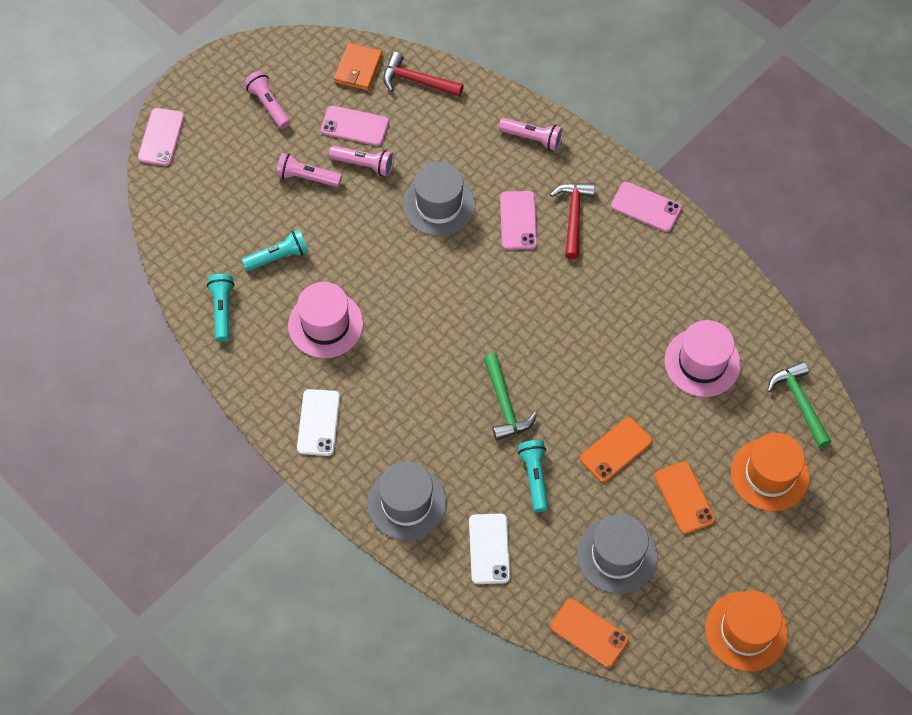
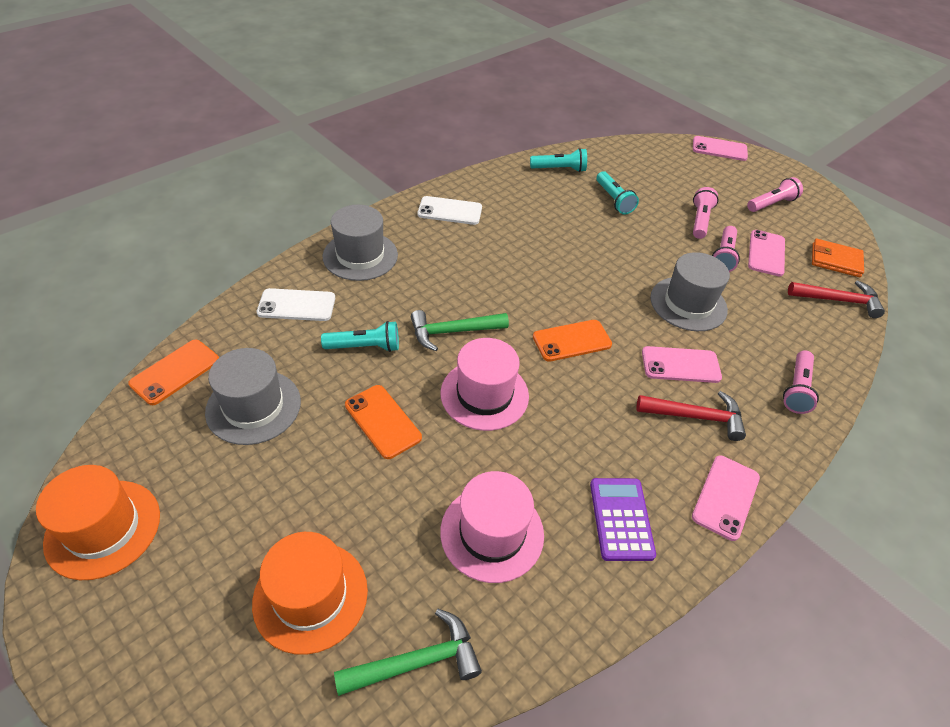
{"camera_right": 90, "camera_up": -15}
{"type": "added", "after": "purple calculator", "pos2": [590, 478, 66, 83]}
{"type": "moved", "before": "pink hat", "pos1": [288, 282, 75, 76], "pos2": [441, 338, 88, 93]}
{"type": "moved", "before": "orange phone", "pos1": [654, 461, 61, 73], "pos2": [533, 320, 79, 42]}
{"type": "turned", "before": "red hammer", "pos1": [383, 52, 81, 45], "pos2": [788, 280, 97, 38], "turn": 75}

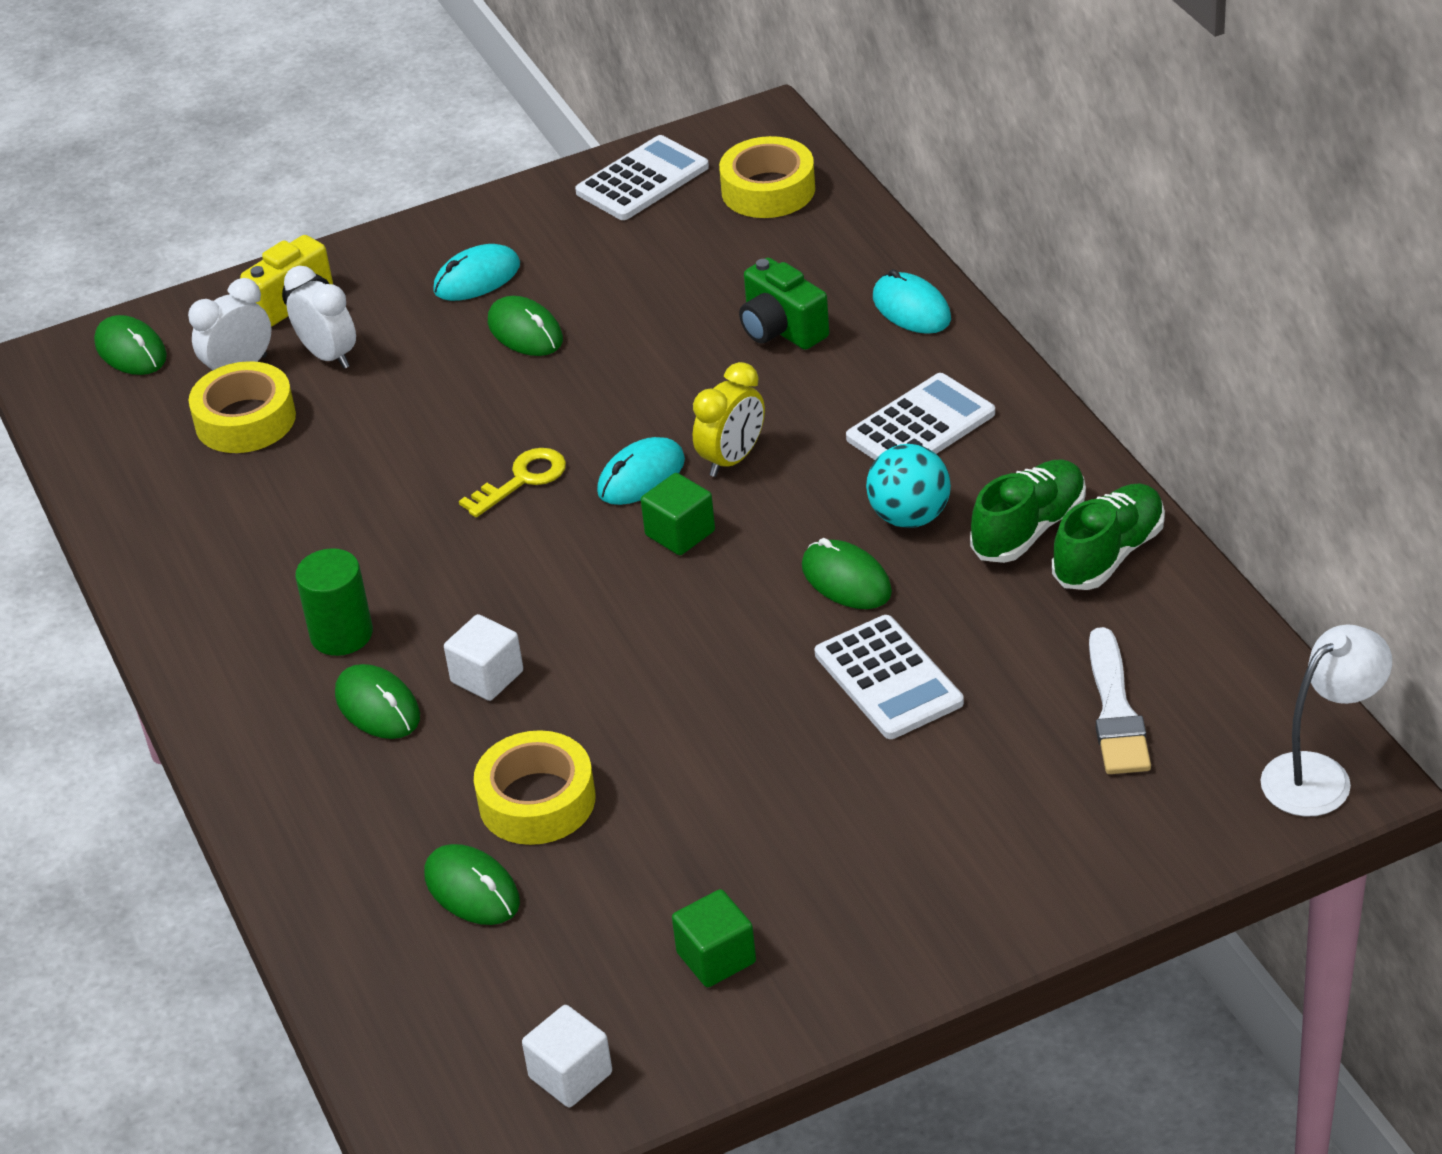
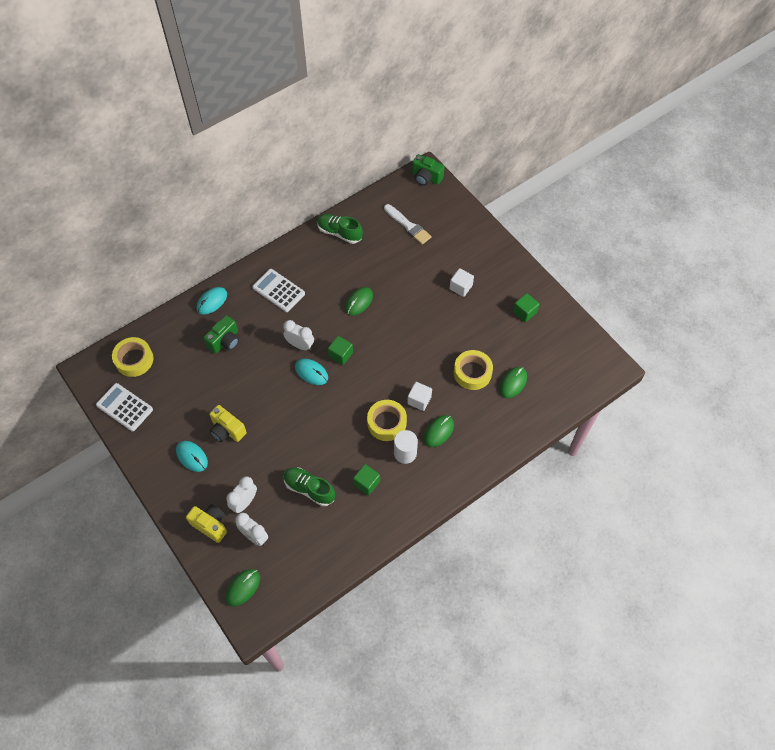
{"camera_right": -105, "camera_up": 20}
{"type": "removed", "before": "yellow key", "pos1": [459, 448, 107, 69]}
{"type": "removed", "before": "white calculator", "pos1": [815, 615, 149, 124]}
{"type": "removed", "before": "turquoise ball", "pos1": [866, 444, 85, 84]}
{"type": "added", "after": "green cube", "pos2": [353, 464, 27, 31]}
{"type": "moved", "before": "yellow tape", "pos1": [189, 361, 107, 92], "pos2": [367, 400, 40, 41]}
{"type": "moved", "before": "white cube", "pos1": [522, 1005, 90, 103], "pos2": [449, 268, 25, 29]}
{"type": "moved", "before": "green shoe", "pos1": [970, 459, 116, 104], "pos2": [283, 467, 52, 39]}
{"type": "replaced", "before": "green mouse", "after": "yellow camera", "pos1": [488, 296, 75, 60], "pos2": [209, 405, 38, 37]}
{"type": "replaced", "before": "white lamp", "after": "green camera", "pos1": [1260, 624, 132, 193], "pos2": [412, 154, 32, 32]}
{"type": "recoloured", "before": "green cylinder", "after": "white cylinder", "pos1": [295, 548, 78, 108], "pos2": [394, 430, 24, 34]}
{"type": "recoloured", "before": "yellow clock", "after": "white clock", "pos1": [693, 362, 72, 115], "pos2": [283, 320, 31, 31]}
{"type": "turned", "before": "white brush", "pos1": [1089, 627, 62, 147], "pos2": [384, 204, 47, 41], "turn": 60}

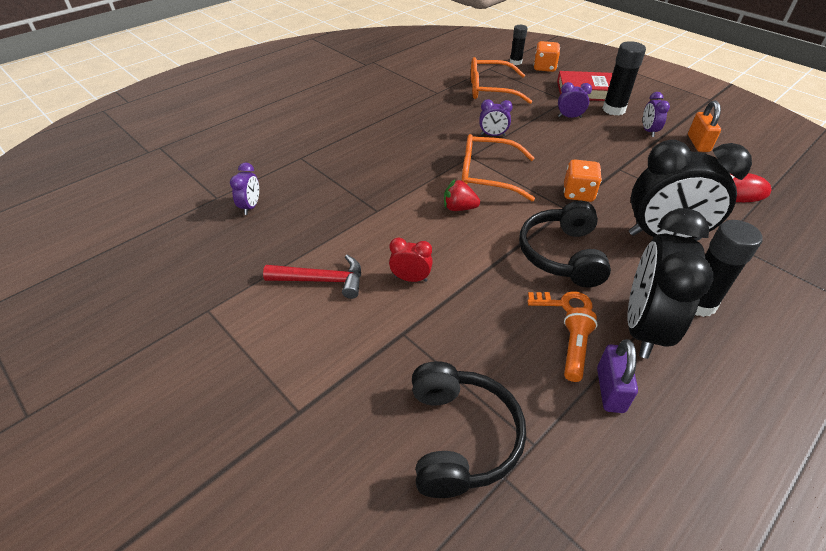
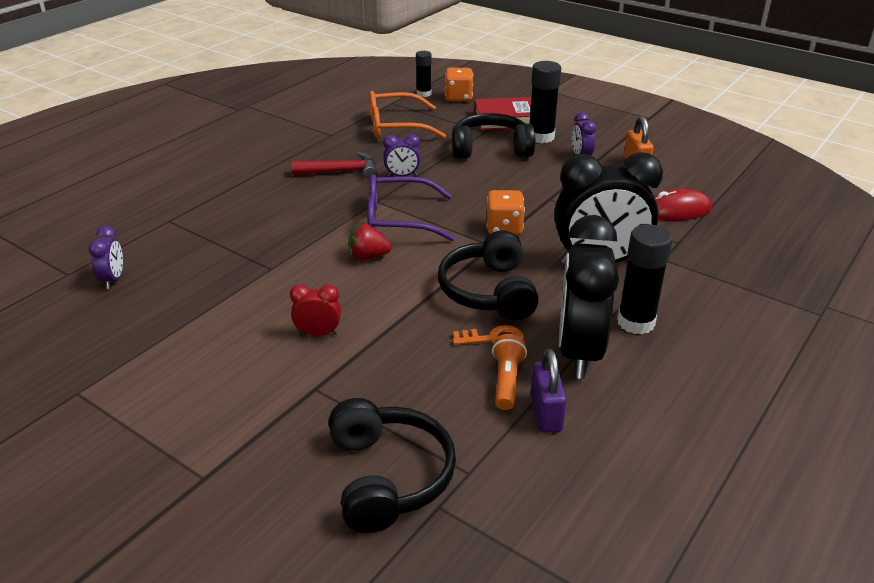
{"camera_right": -10, "camera_up": -10}
{"type": "moved", "before": "red hammer", "pos1": [263, 255, 98, 44], "pos2": [291, 152, 86, 27]}
{"type": "replaced", "before": "purple clock", "after": "black headphones", "pos1": [558, 82, 34, 36], "pos2": [452, 113, 83, 46]}
{"type": "recoloured", "before": "orange glasses", "after": "purple glasses", "pos1": [462, 134, 73, 67], "pos2": [367, 174, 88, 67]}

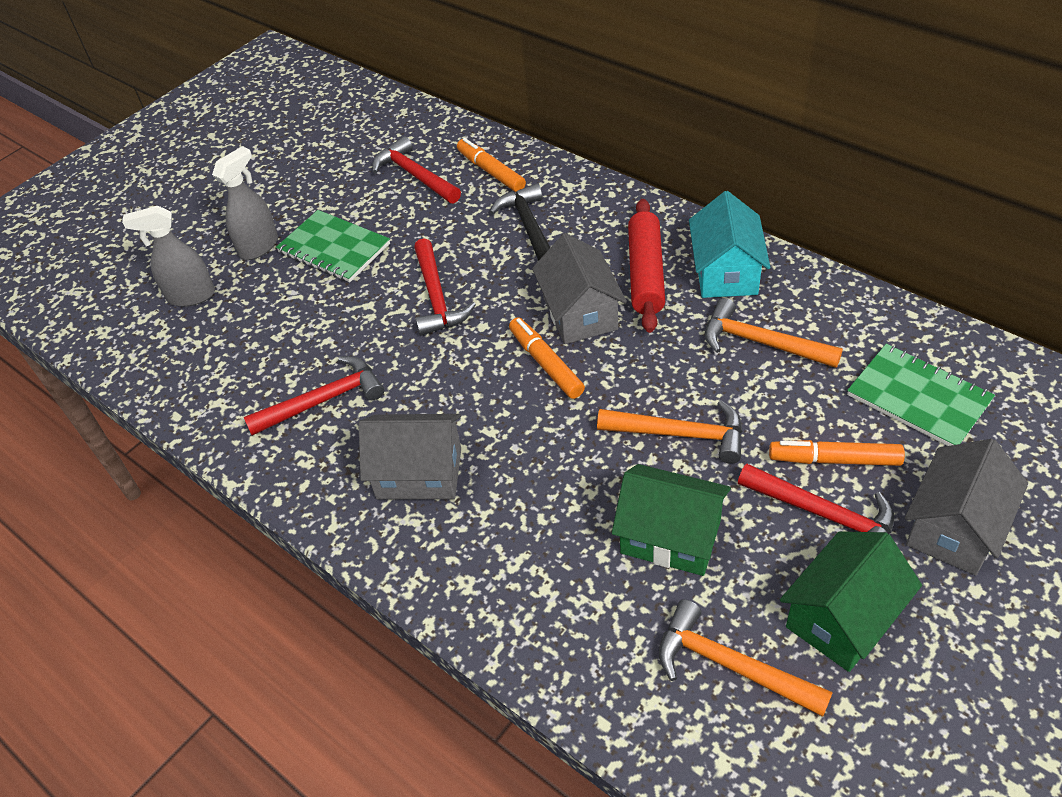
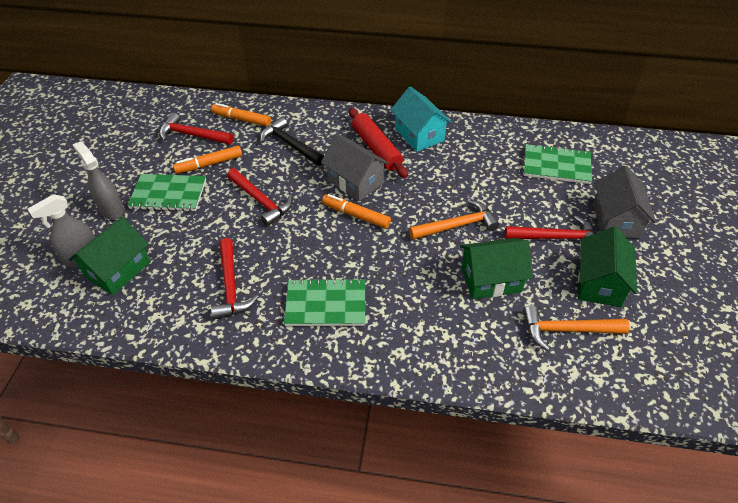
{"camera_right": -35, "camera_up": 0}
{"type": "removed", "before": "orange hammer", "pos1": [705, 298, 138, 70]}
{"type": "added", "after": "green house", "pos2": [68, 217, 83, 78]}
{"type": "moved", "before": "orange marker", "pos1": [769, 440, 136, 26], "pos2": [173, 146, 69, 28]}
{"type": "replaced", "before": "grey house", "after": "green notebook", "pos1": [358, 414, 103, 85], "pos2": [284, 278, 81, 48]}
{"type": "turned", "before": "grey spray bottle", "pos1": [212, 146, 66, 114], "pos2": [73, 141, 51, 79], "turn": -45}
{"type": "turned", "before": "red hammer", "pos1": [244, 356, 140, 79], "pos2": [211, 238, 47, 82], "turn": 135}

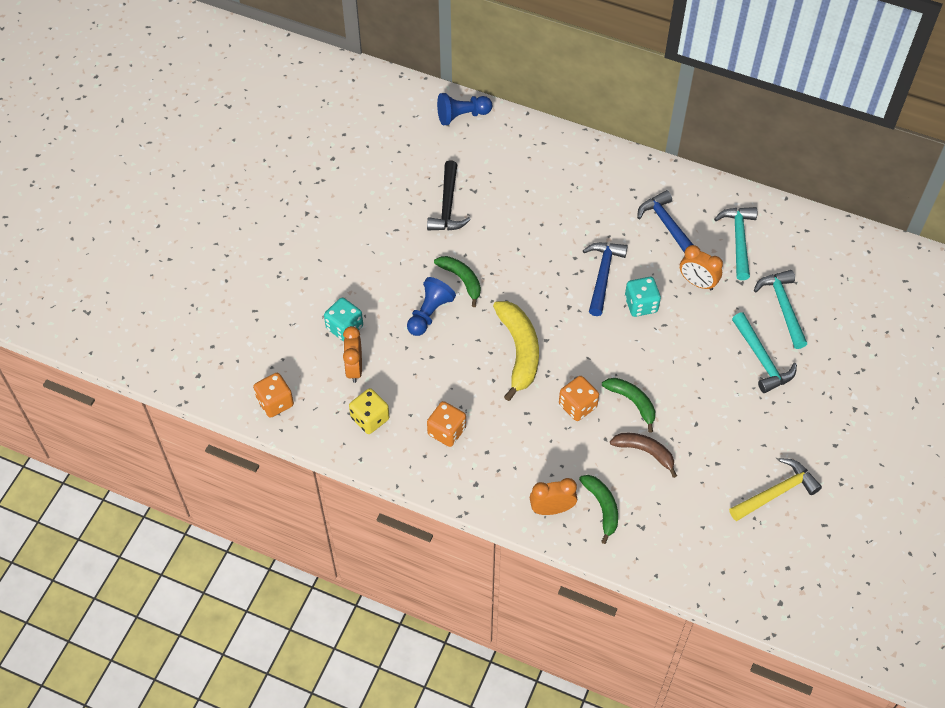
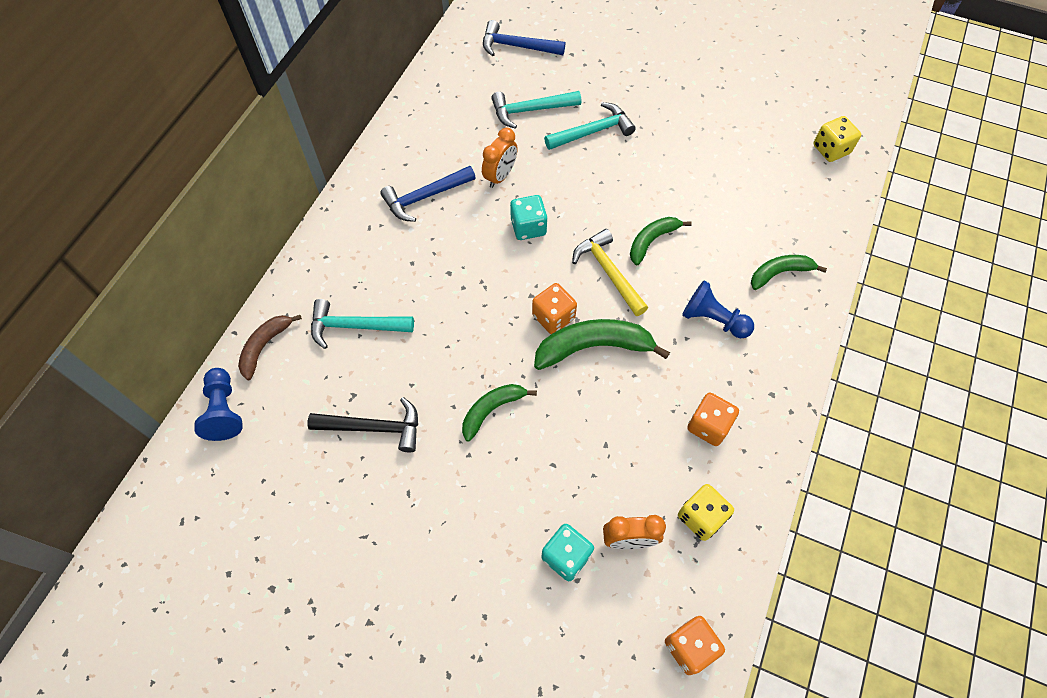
{"camera_right": -90, "camera_up": 5}
{"type": "removed", "before": "orange clock", "pos1": [530, 478, 47, 37]}
{"type": "added", "after": "yellow dice", "pos2": [813, 116, 48, 46]}
{"type": "moved", "before": "blue pawn", "pos1": [407, 277, 49, 59], "pos2": [682, 280, 72, 58]}
{"type": "moved", "before": "orange dice", "pos1": [559, 376, 40, 45], "pos2": [532, 283, 45, 51]}
{"type": "moved", "before": "blue hammer", "pos1": [583, 242, 45, 74], "pos2": [483, 20, 82, 36]}
{"type": "moved", "before": "brown banana", "pos1": [610, 433, 67, 45], "pos2": [238, 315, 64, 65]}
{"type": "moved", "before": "turquoise hammer", "pos1": [714, 207, 43, 73], "pos2": [311, 299, 103, 50]}
{"type": "moved", "before": "yellow hammer", "pos1": [729, 458, 93, 63], "pos2": [572, 229, 76, 87]}
{"type": "recoloured", "before": "yellow banana", "after": "green banana", "pos1": [493, 301, 46, 100], "pos2": [534, 319, 136, 51]}

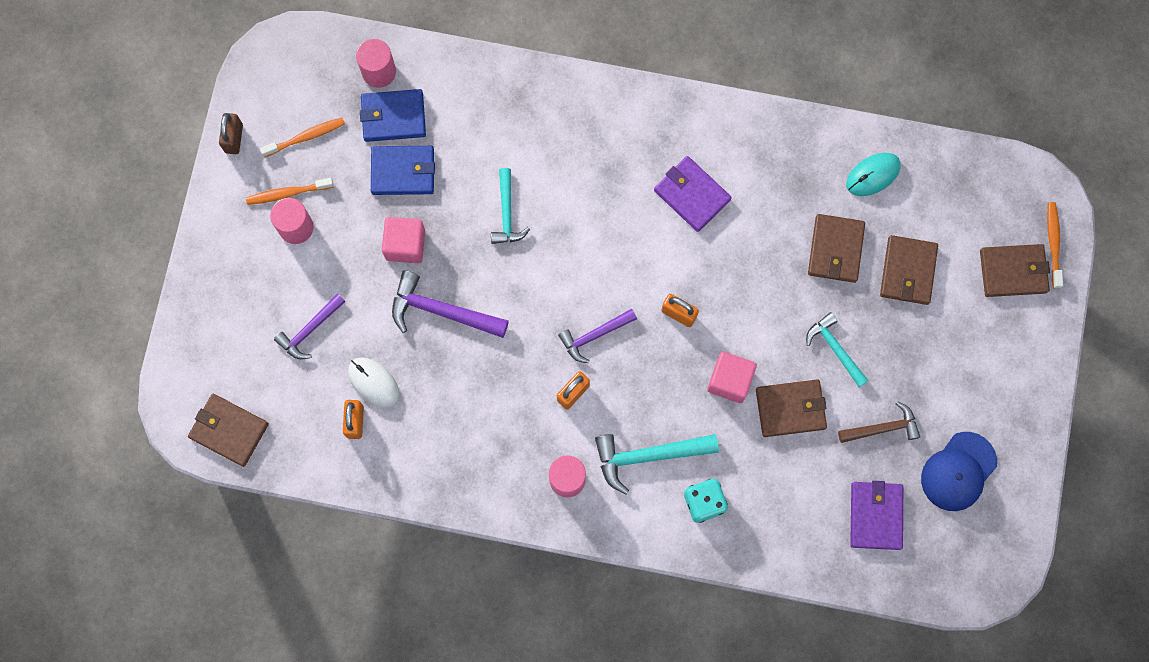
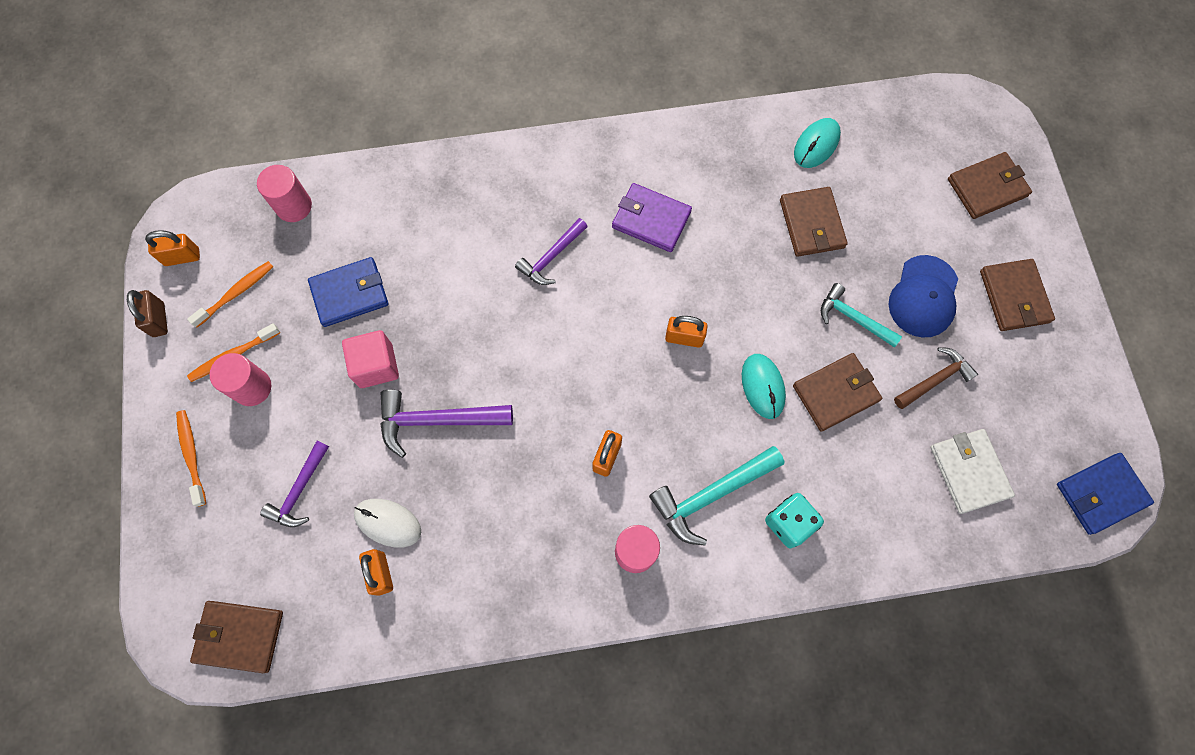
{"camera_right": -20, "camera_up": -5}
{"type": "removed", "before": "turquoise hammer", "pos1": [491, 168, 39, 76]}
{"type": "added", "after": "orange padlock", "pos2": [145, 230, 55, 36]}
{"type": "moved", "before": "blue wallet", "pos1": [360, 89, 66, 53], "pos2": [1057, 453, 97, 82]}
{"type": "moved", "before": "purple hammer", "pos1": [558, 309, 79, 54], "pos2": [515, 218, 73, 67]}
{"type": "moved", "before": "brown wallet", "pos1": [880, 235, 58, 70], "pos2": [980, 259, 75, 72]}
{"type": "moved", "before": "blue cap", "pos1": [921, 432, 76, 79], "pos2": [888, 255, 70, 83]}
{"type": "moved", "before": "orange toothbrush", "pos1": [1047, 202, 16, 87], "pos2": [176, 410, 30, 97]}
{"type": "replaced", "before": "pink cube", "after": "turquoise mouse", "pos1": [707, 352, 50, 51], "pos2": [742, 354, 44, 65]}
{"type": "recoloured", "before": "purple wallet", "after": "white wallet", "pos1": [850, 481, 53, 69], "pos2": [930, 429, 85, 85]}

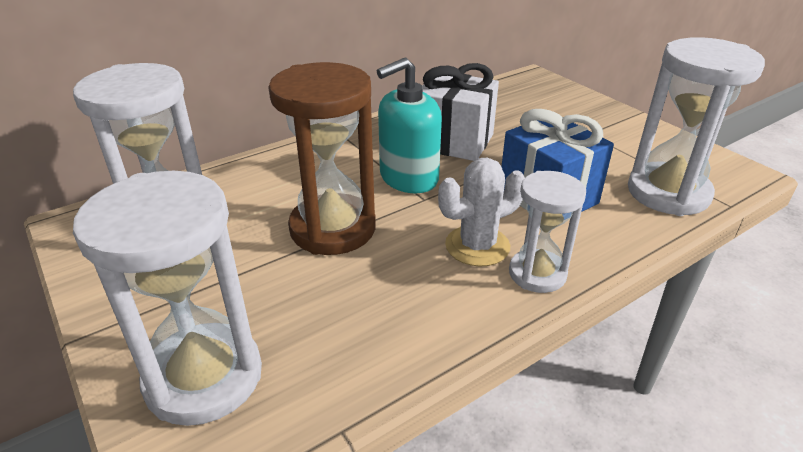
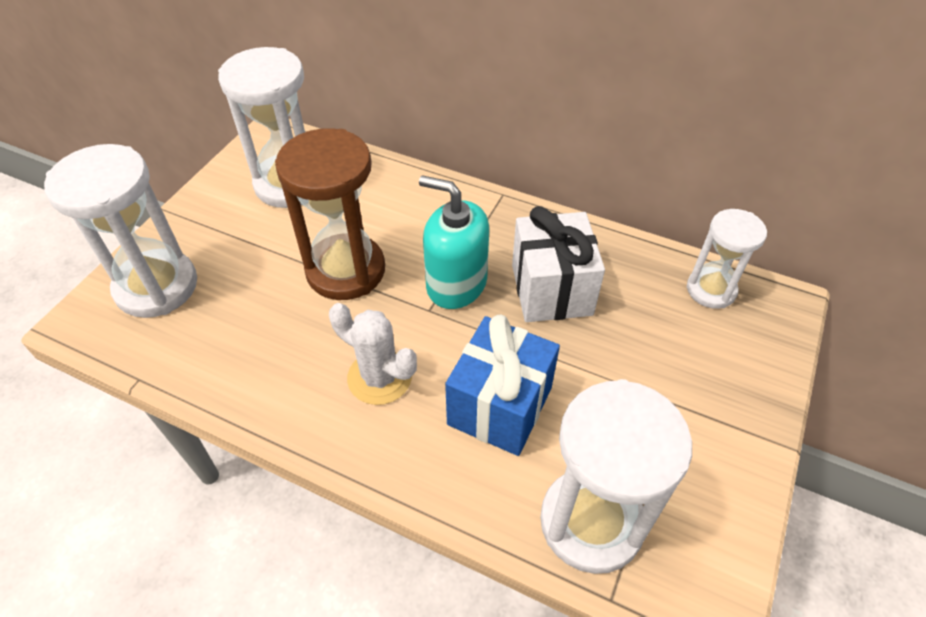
{"camera_right": 60, "camera_up": 15}
{"type": "moved", "before": "white hourglass", "pos1": [509, 171, 77, 122], "pos2": [687, 209, 80, 100]}

